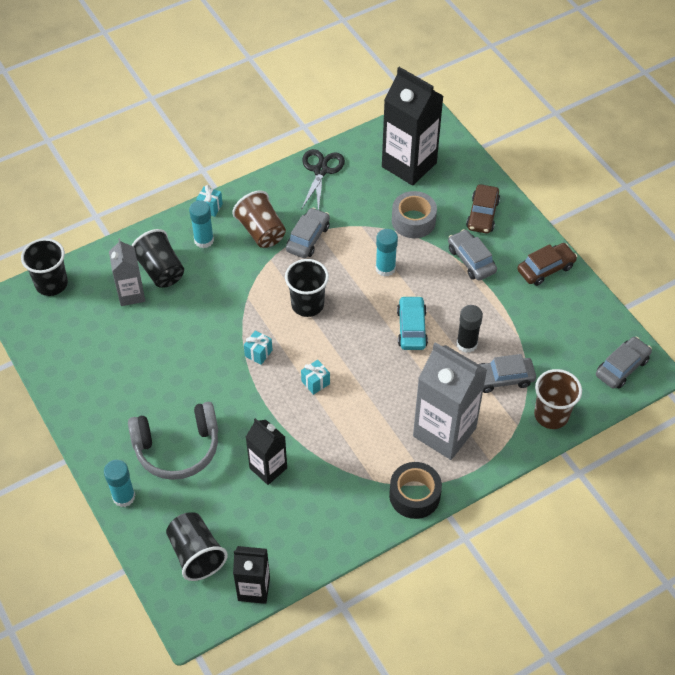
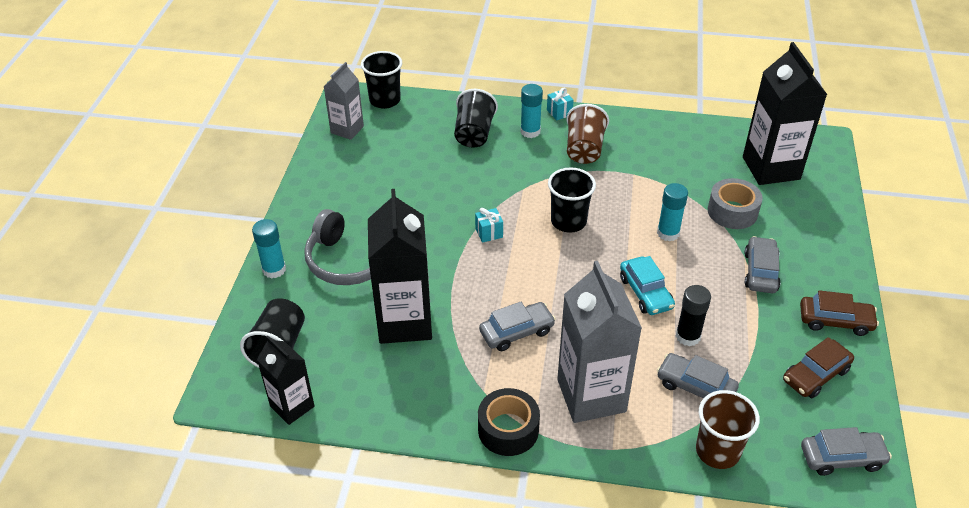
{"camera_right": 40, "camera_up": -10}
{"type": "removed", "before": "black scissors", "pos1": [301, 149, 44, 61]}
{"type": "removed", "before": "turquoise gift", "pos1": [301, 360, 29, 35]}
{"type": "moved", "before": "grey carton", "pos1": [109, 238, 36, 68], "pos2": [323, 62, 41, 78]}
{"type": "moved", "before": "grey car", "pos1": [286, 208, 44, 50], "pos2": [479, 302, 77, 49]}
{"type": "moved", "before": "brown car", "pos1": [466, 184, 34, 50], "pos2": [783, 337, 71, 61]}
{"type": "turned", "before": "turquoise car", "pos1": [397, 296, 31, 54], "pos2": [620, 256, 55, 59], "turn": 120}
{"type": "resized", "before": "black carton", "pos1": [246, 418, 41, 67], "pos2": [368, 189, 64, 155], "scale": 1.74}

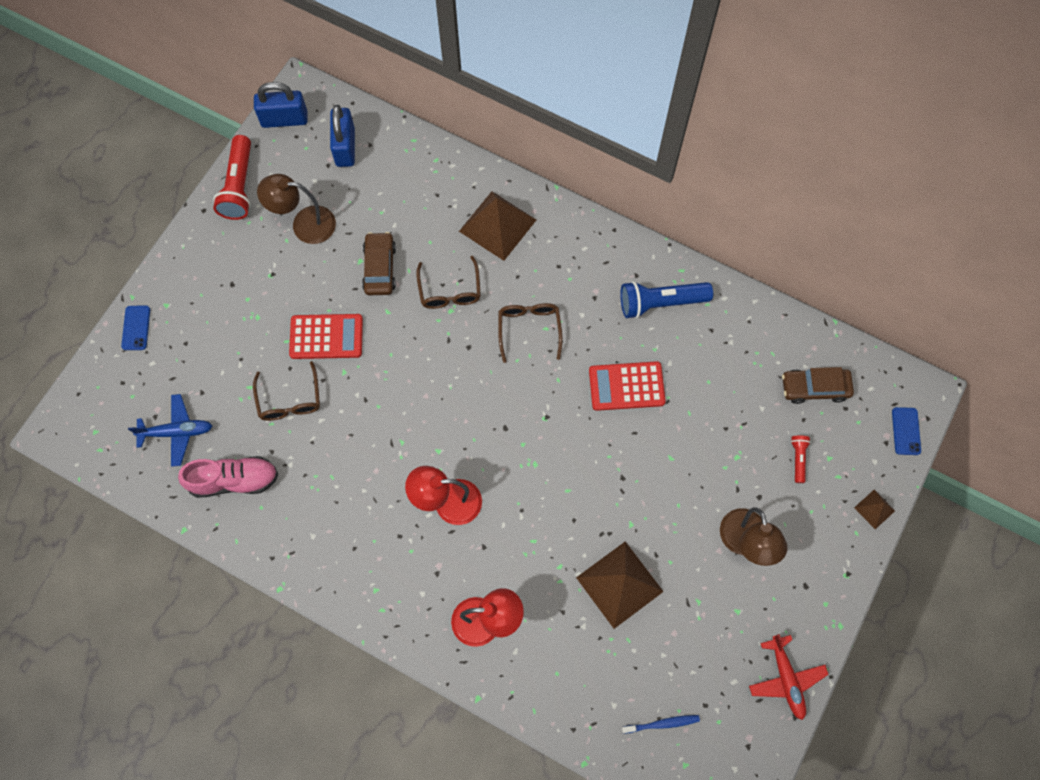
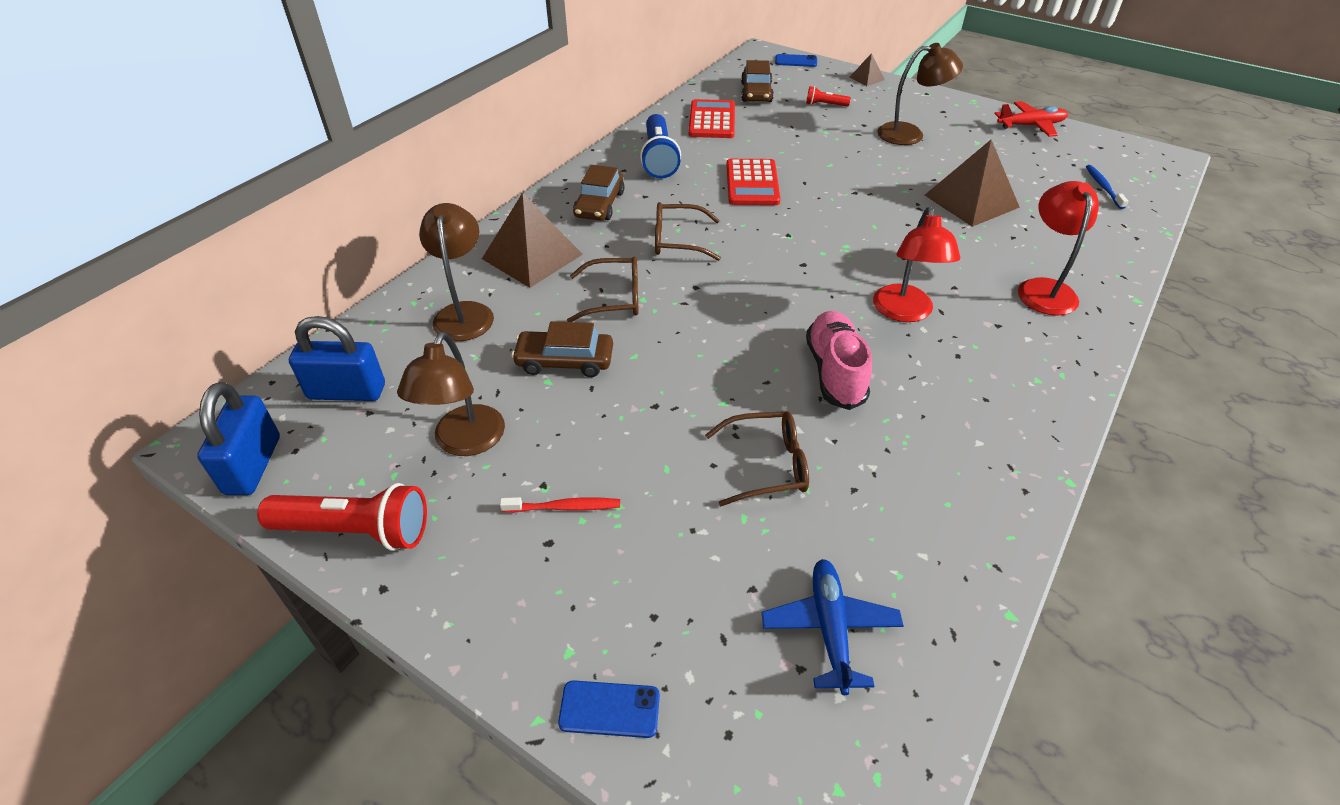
{"camera_right": -85, "camera_up": -25}
{"type": "added", "after": "brown lamp", "pos2": [419, 203, 75, 138]}
{"type": "added", "after": "red toothbrush", "pos2": [500, 497, 120, 16]}
{"type": "added", "after": "brown car", "pos2": [573, 165, 52, 55]}
{"type": "moved", "before": "pink shoe", "pos1": [178, 456, 100, 42], "pos2": [806, 311, 66, 99]}
{"type": "moved", "before": "red calculator", "pos1": [289, 314, 74, 45], "pos2": [689, 99, 46, 39]}

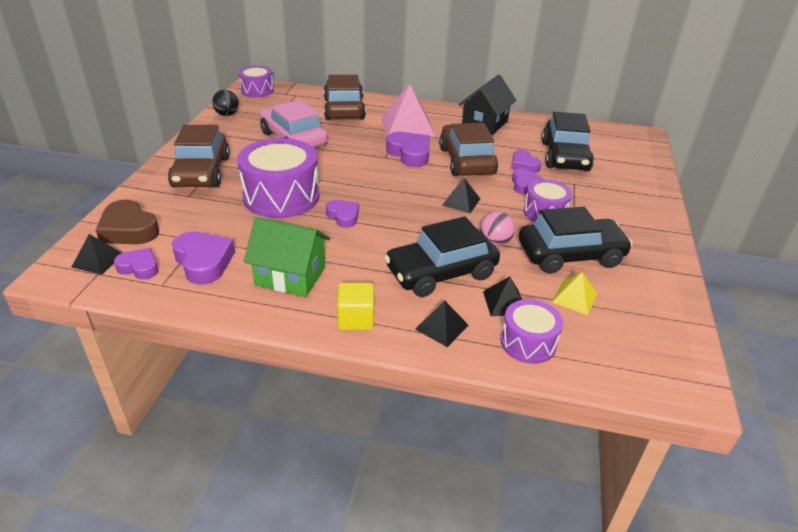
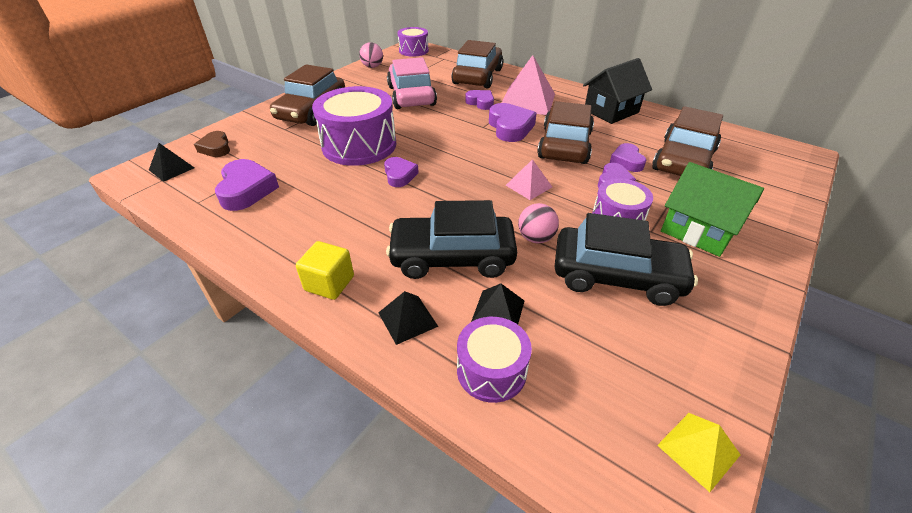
{"camera_right": 25, "camera_up": 5}
{"type": "moved", "before": "purple heart", "pos1": [114, 248, 44, 32], "pos2": [465, 90, 29, 20]}
{"type": "moved", "before": "green house", "pos1": [244, 217, 86, 80], "pos2": [661, 162, 103, 95]}
{"type": "moved", "before": "yellow pyramid", "pos1": [552, 272, 45, 43], "pos2": [657, 413, 84, 79]}
{"type": "recoloured", "before": "black ball", "after": "pink ball", "pos1": [212, 90, 27, 26], "pos2": [359, 42, 24, 26]}
{"type": "recoloured", "before": "black pyramid", "after": "pink pyramid", "pos1": [442, 178, 38, 35], "pos2": [506, 159, 46, 41]}
{"type": "recoloured", "before": "black car", "after": "brown car", "pos1": [542, 112, 52, 59], "pos2": [652, 106, 71, 70]}
{"type": "resized", "before": "brown heart", "pos1": [96, 199, 63, 45], "pos2": [194, 131, 36, 26], "scale": 0.63}

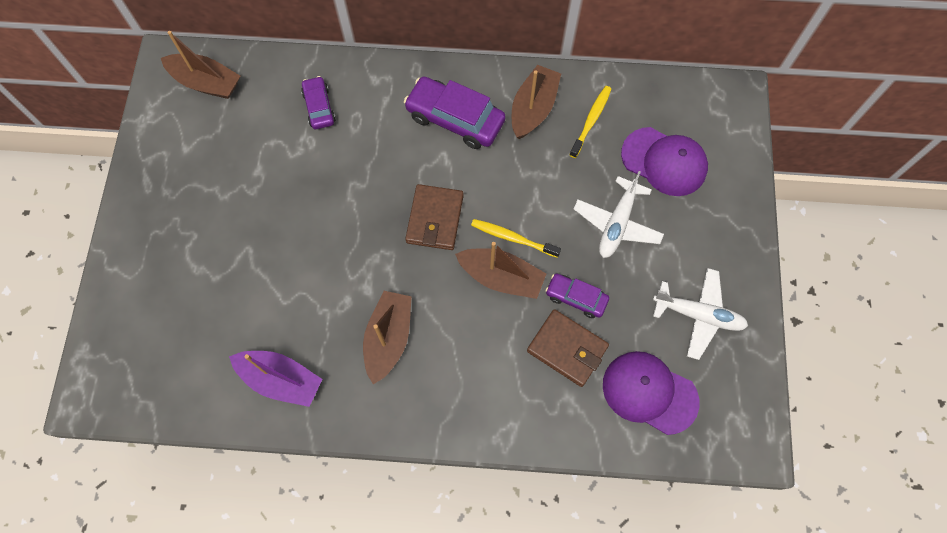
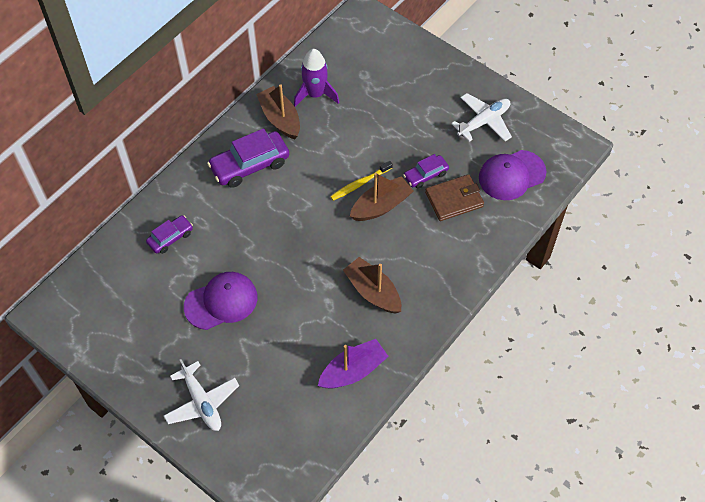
{"camera_right": -55, "camera_up": -10}
{"type": "removed", "before": "brown boat", "pos1": [161, 31, 79, 68]}
{"type": "removed", "before": "brown wallet", "pos1": [405, 184, 59, 66]}
{"type": "moved", "before": "white plane", "pos1": [574, 171, 90, 87], "pos2": [164, 359, 75, 72]}
{"type": "moved", "before": "purple cap", "pos1": [621, 127, 87, 69], "pos2": [184, 272, 73, 58]}
{"type": "replaced", "before": "yellow toothbrush", "after": "purple rocket", "pos1": [569, 86, 42, 72], "pos2": [294, 49, 45, 58]}
{"type": "turned", "before": "purple car", "pos1": [301, 76, 34, 53], "pos2": [146, 215, 47, 39], "turn": 120}

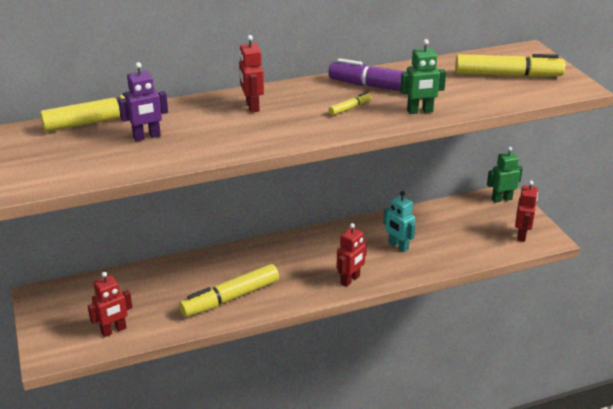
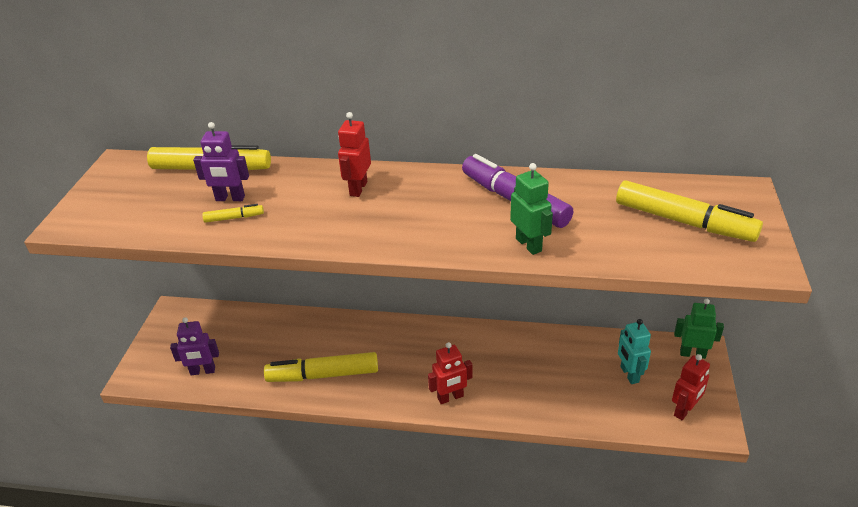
{"camera_right": 30, "camera_up": 5}
{"type": "moved", "before": "yellow marker", "pos1": [329, 92, 43, 23], "pos2": [202, 204, 62, 19]}
{"type": "moved", "before": "turquoise robot", "pos1": [383, 191, 33, 61], "pos2": [618, 319, 33, 65]}
{"type": "recoloured", "before": "red robot", "after": "purple robot", "pos1": [88, 272, 45, 65], "pos2": [170, 317, 49, 58]}
{"type": "turned", "before": "green robot", "pos1": [400, 39, 46, 75], "pos2": [510, 163, 43, 92], "turn": -135}

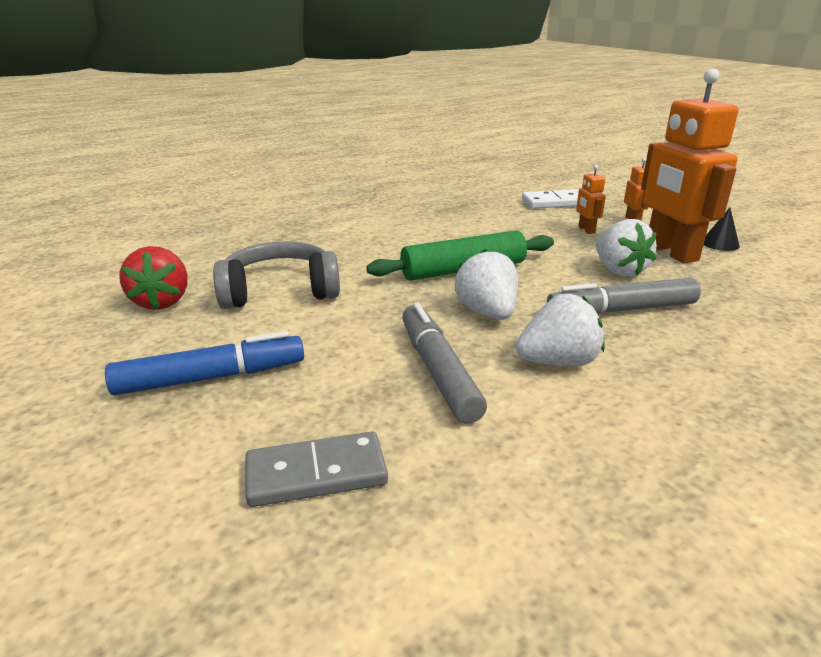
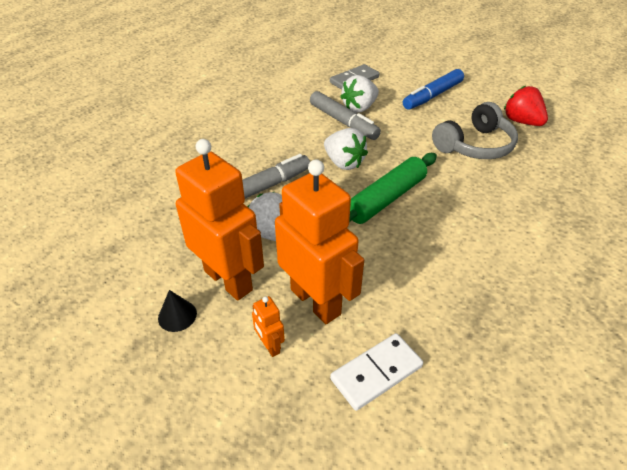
{"camera_right": 155, "camera_up": 15}
{"type": "moved", "before": "white strawberry", "pos1": [516, 294, 89, 72], "pos2": [340, 75, 39, 38]}
{"type": "resized", "before": "orange robot", "pos1": [576, 165, 30, 69], "pos2": [275, 159, 89, 165], "scale": 2.4}

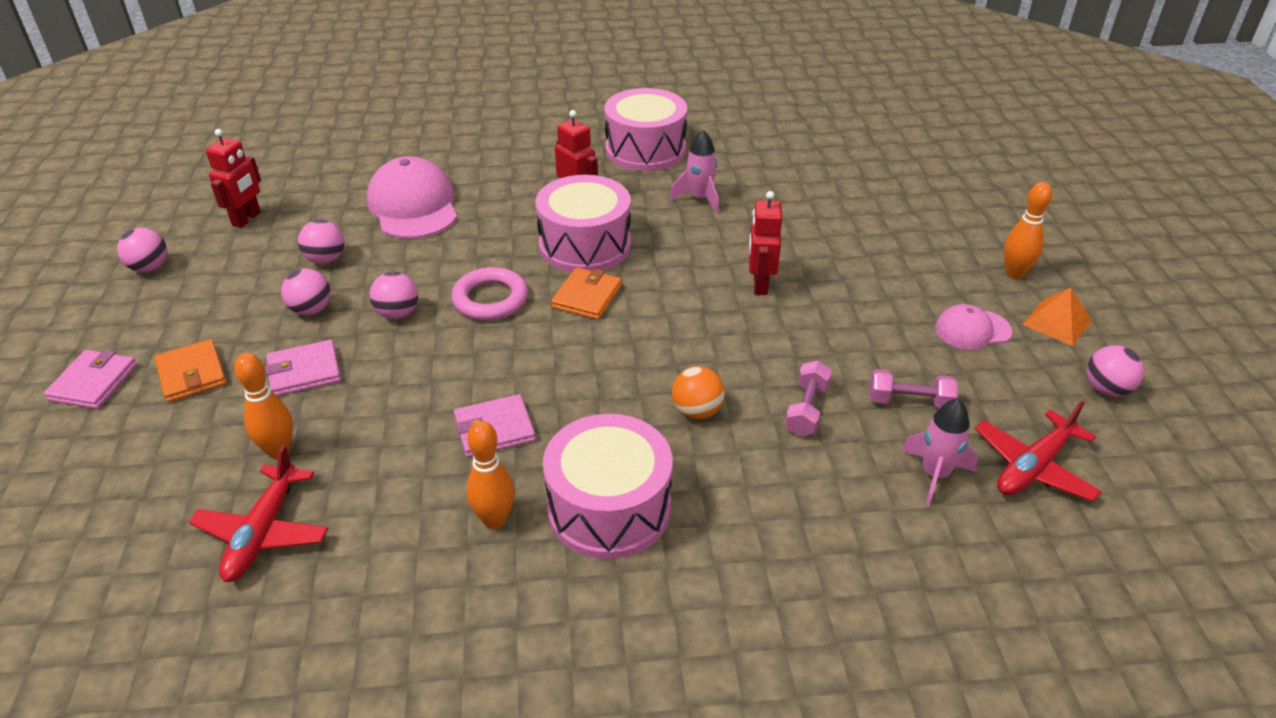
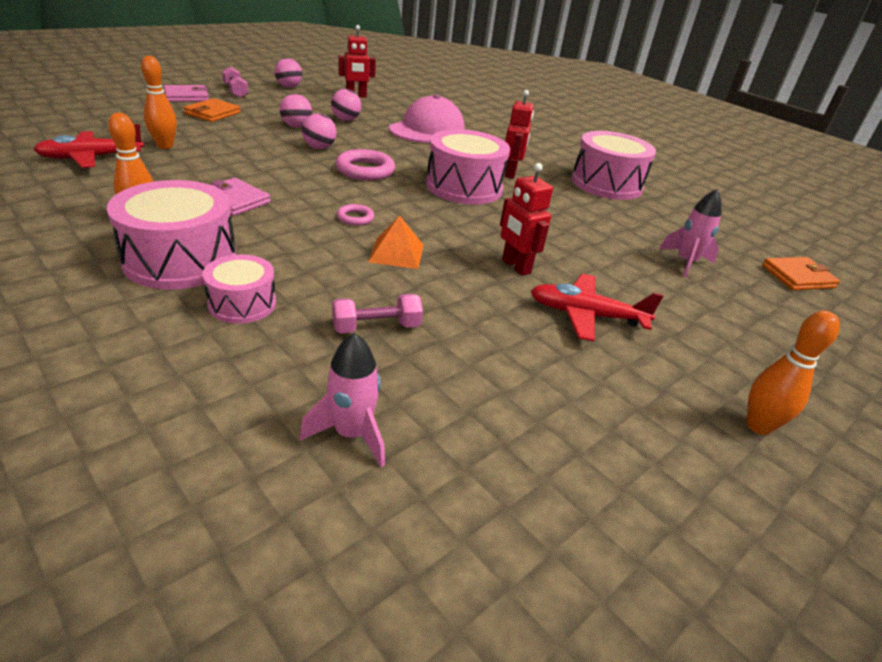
{"camera_right": 50, "camera_up": -5}
{"type": "removed", "before": "pink wallet", "pos1": [265, 340, 76, 56]}
{"type": "removed", "before": "orange ball", "pos1": [672, 366, 53, 53]}
{"type": "removed", "before": "pink cap", "pos1": [935, 304, 77, 46]}
{"type": "removed", "before": "pink ball", "pos1": [1087, 345, 57, 52]}
{"type": "added", "after": "pink drum", "pos2": [203, 254, 73, 70]}
{"type": "added", "after": "pink ring", "pos2": [337, 204, 37, 22]}
{"type": "moved", "before": "orange wallet", "pos1": [551, 267, 71, 53], "pos2": [762, 257, 78, 33]}
{"type": "moved", "before": "pink rocket", "pos1": [669, 130, 50, 83], "pos2": [660, 189, 62, 89]}
{"type": "moved", "before": "pink dumbbell", "pos1": [869, 369, 89, 40], "pos2": [222, 67, 27, 31]}
{"type": "moved", "before": "red plane", "pos1": [975, 401, 127, 101], "pos2": [531, 274, 132, 68]}
{"type": "moved", "before": "orange pyramid", "pos1": [1022, 288, 70, 58], "pos2": [368, 215, 55, 54]}
{"type": "turned", "before": "red robot", "pos1": [749, 191, 33, 104], "pos2": [500, 163, 53, 113], "turn": -90}

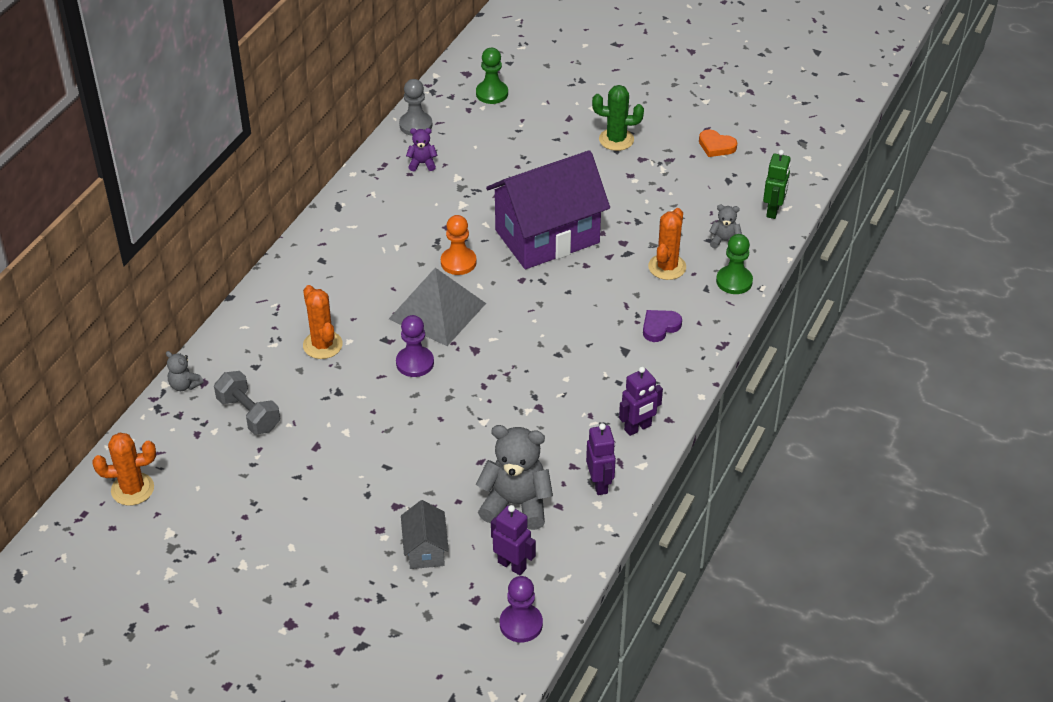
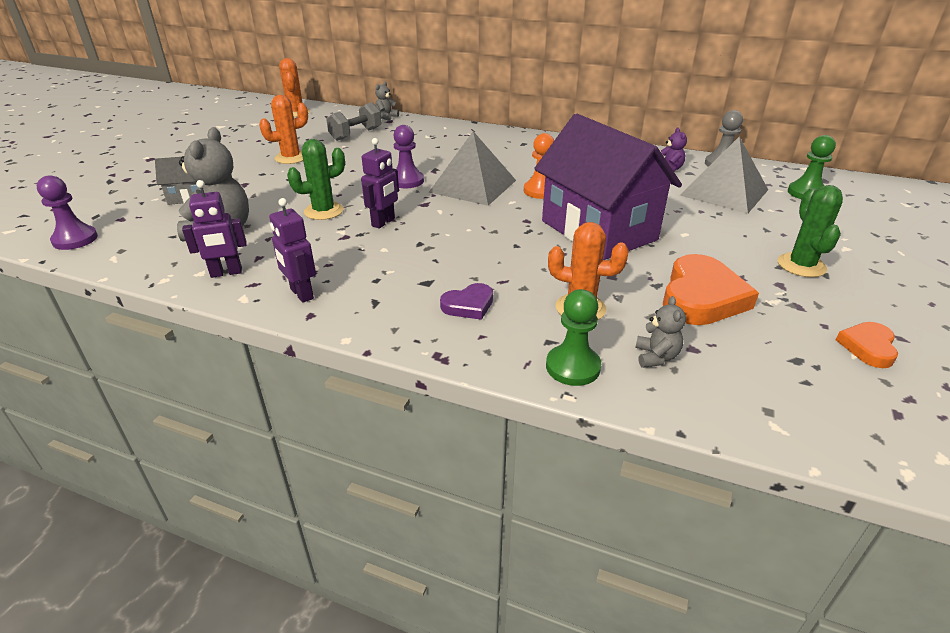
{"camera_right": 85, "camera_up": -10}
{"type": "removed", "before": "green robot", "pos1": [763, 150, 28, 69]}
{"type": "added", "after": "green cactus", "pos2": [287, 139, 58, 81]}
{"type": "added", "after": "orange heart", "pos2": [663, 254, 96, 71]}
{"type": "added", "after": "grey pyramid", "pos2": [680, 136, 88, 78]}
{"type": "moved", "before": "orange cactus", "pos1": [303, 285, 40, 74], "pos2": [259, 95, 49, 69]}
{"type": "moved", "before": "purple robot", "pos1": [491, 505, 45, 70], "pos2": [361, 138, 38, 91]}
{"type": "turned", "before": "purple heart", "pos1": [643, 310, 39, 32], "pos2": [440, 283, 53, 37], "turn": 105}

